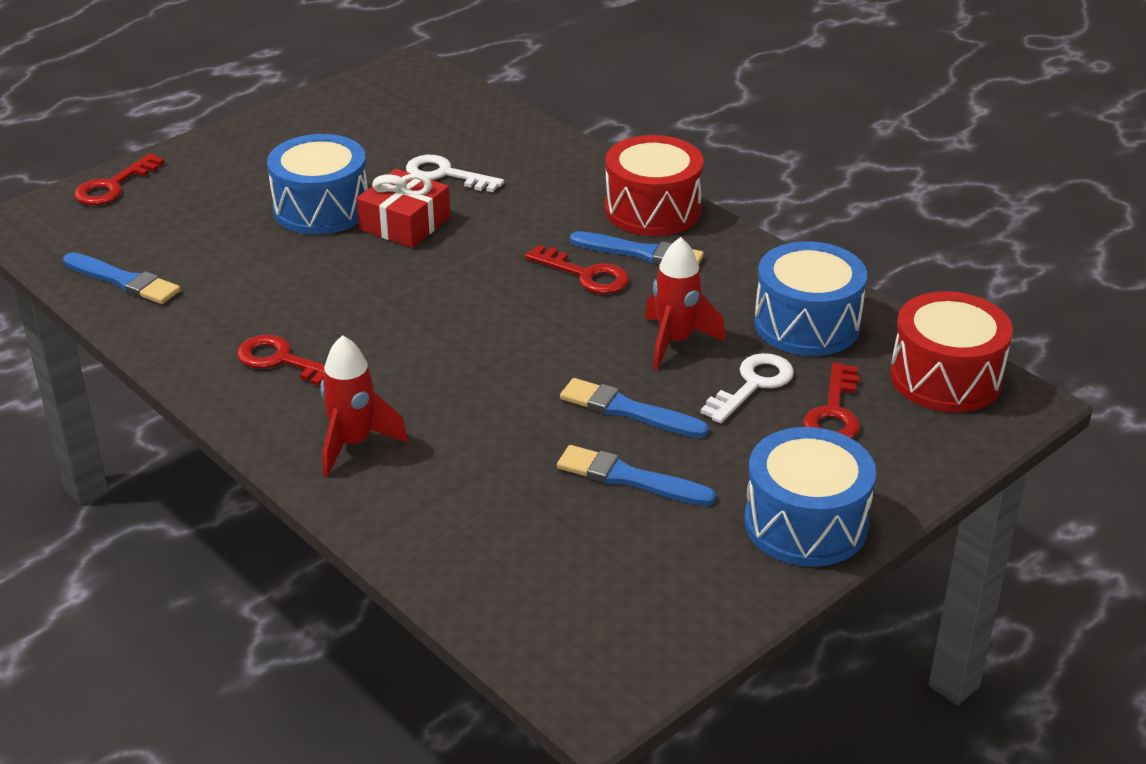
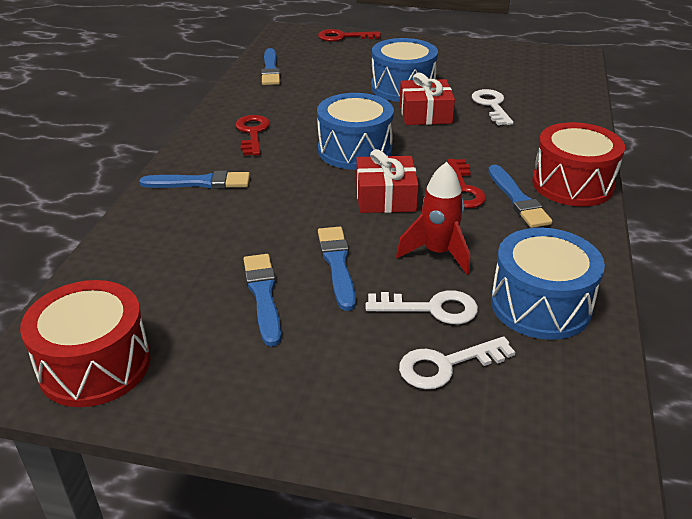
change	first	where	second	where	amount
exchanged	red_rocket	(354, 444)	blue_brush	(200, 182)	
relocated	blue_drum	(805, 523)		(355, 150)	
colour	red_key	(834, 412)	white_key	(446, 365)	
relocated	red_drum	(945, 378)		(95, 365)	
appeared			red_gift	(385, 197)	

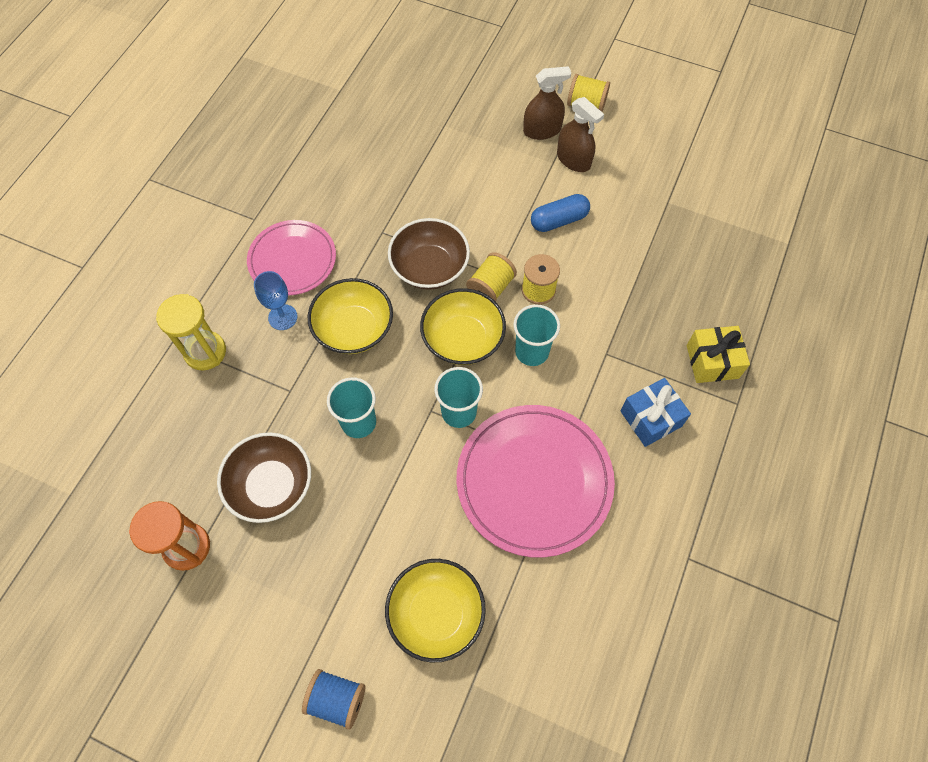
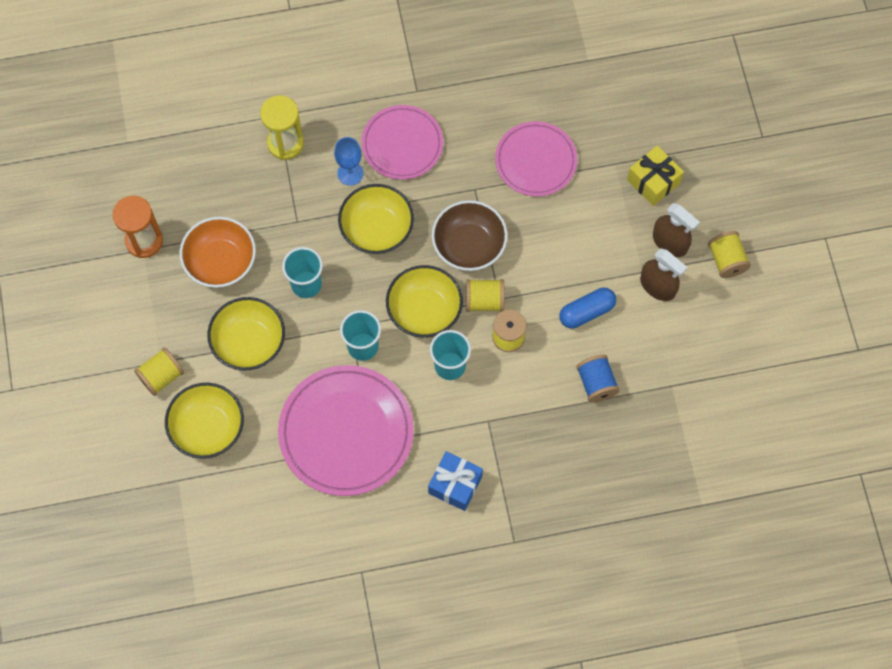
change	first	where	second	where	amount
colour	brown_bowl	(271, 485)	orange_bowl	(221, 261)	
relocated	blue_spool	(337, 699)		(596, 383)	
spun	blue_capsule	(559, 220)		(586, 312)	60 degrees counterclockwise
spun	brown_spray_bottle	(573, 160)		(657, 286)	60 degrees counterclockwise
relocated	yellow_gift	(712, 361)		(653, 181)	
appeared			yellow_spool	(161, 376)	
appeared			yellow_bowl	(249, 342)	
appeared			pink_plate	(536, 161)	

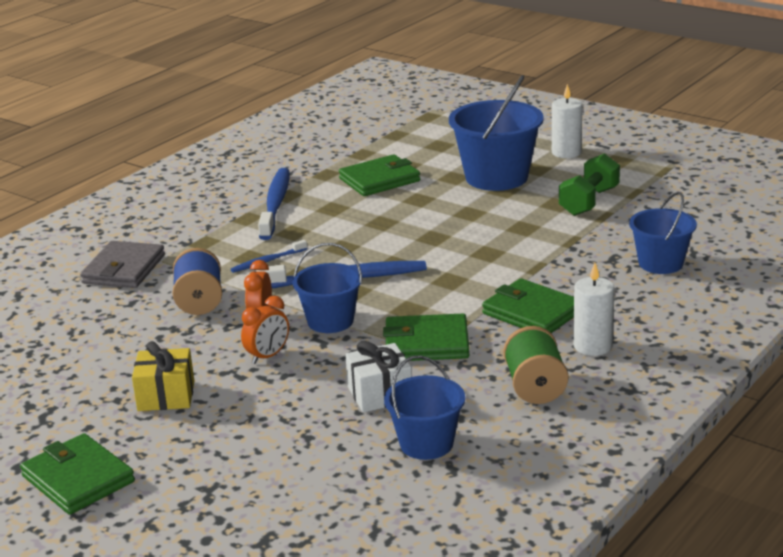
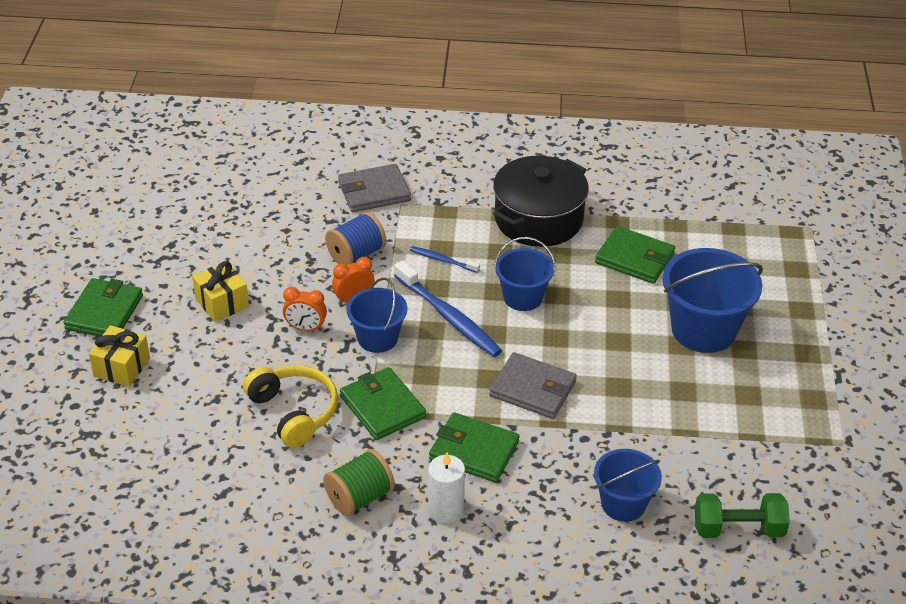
change	first	where	second	where	amount
exchanged	blue_toothbrush	(275, 204)	black_pot	(538, 219)	
exchanged	white_gift	(380, 394)	yellow_headphones	(293, 412)	
relocated	blue_bucket	(426, 443)		(523, 297)	
spun	green_wallet	(532, 312)		(474, 451)	75 degrees counterclockwise
missing	white_candle	(566, 152)			
relocated	green_dumbbell	(589, 202)		(738, 529)	
appeared			yellow_gift	(121, 367)	
appeared			grey_wallet	(532, 389)	

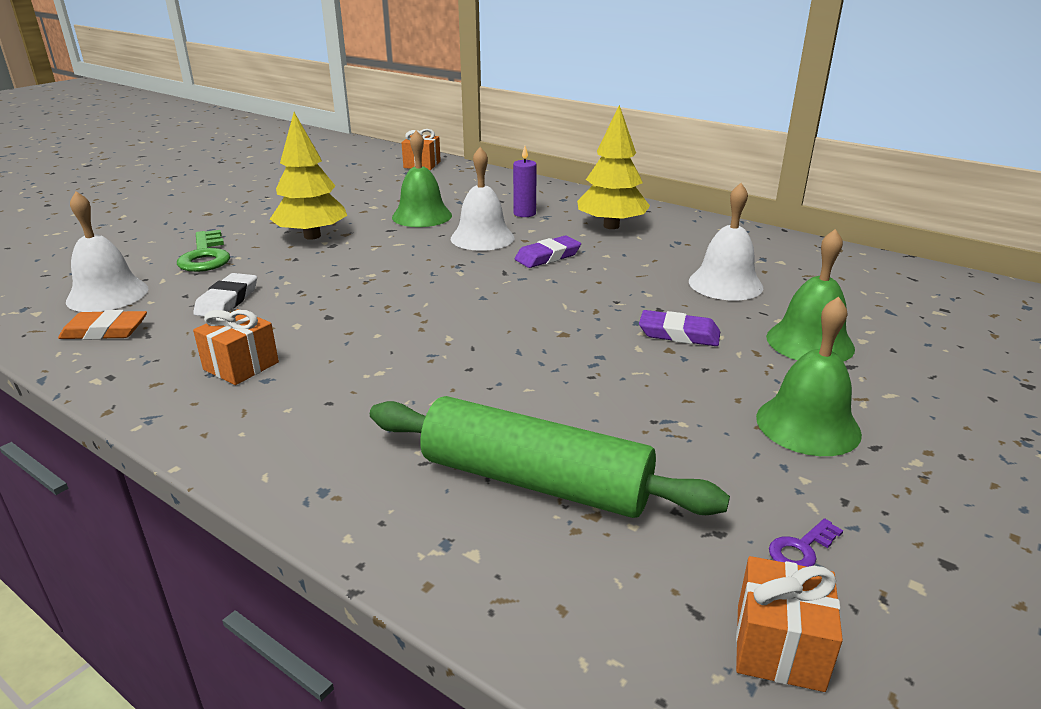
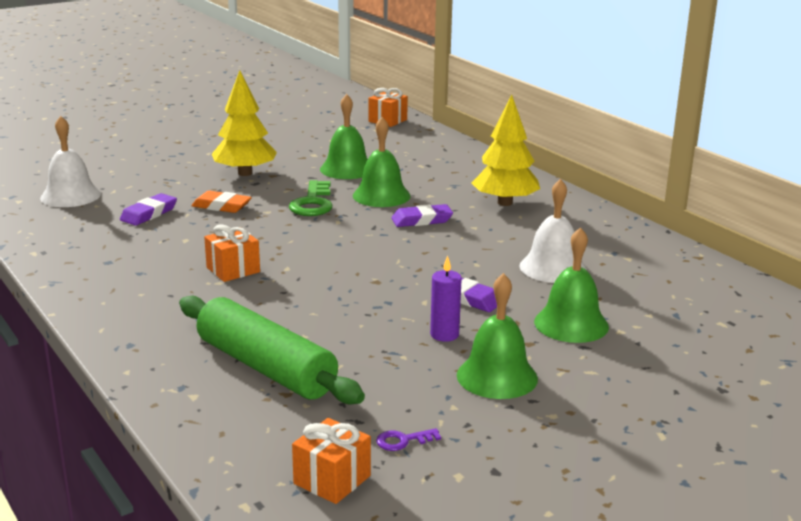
change	first	where	second	where	amount
relocated	orange_eraser	(105, 331)		(221, 206)	
relocated	green_key	(205, 256)		(312, 203)	
colour	white_eraser	(227, 300)	purple_eraser	(149, 214)	
relocated	orange_gift	(241, 366)		(233, 270)	
colour	white_bell	(482, 238)	green_bell	(381, 196)	
relocated	purple_candle	(524, 213)		(444, 335)	

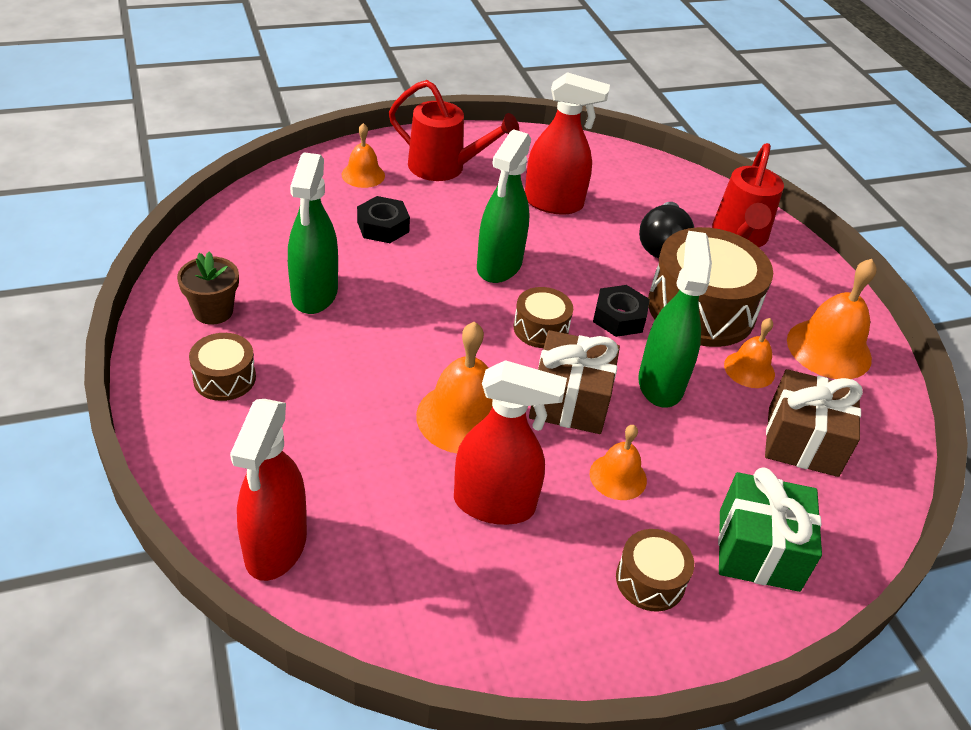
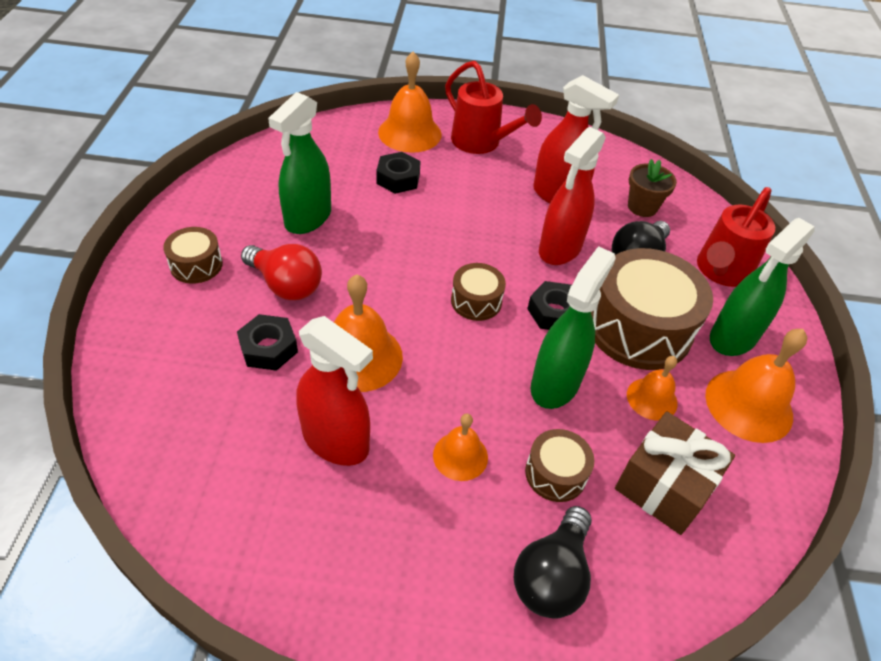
change	first	where	second	where	amount
relocated	brown_flower_pot	(213, 311)		(642, 207)	
relocated	red_spray_bottle	(275, 547)		(559, 249)	
size	orange_bell	(363, 175)		(410, 133)	x1.71
relocated	green_spray_bottle	(499, 266)		(732, 338)	
missing	brown_gift	(570, 401)			
relocated	brown_drum	(650, 580)		(555, 473)	
exchanged	green_gift	(758, 550)	black_light_bulb	(551, 575)	
appeared			black_nut	(268, 348)	
appeared			red_light_bulb	(286, 285)	

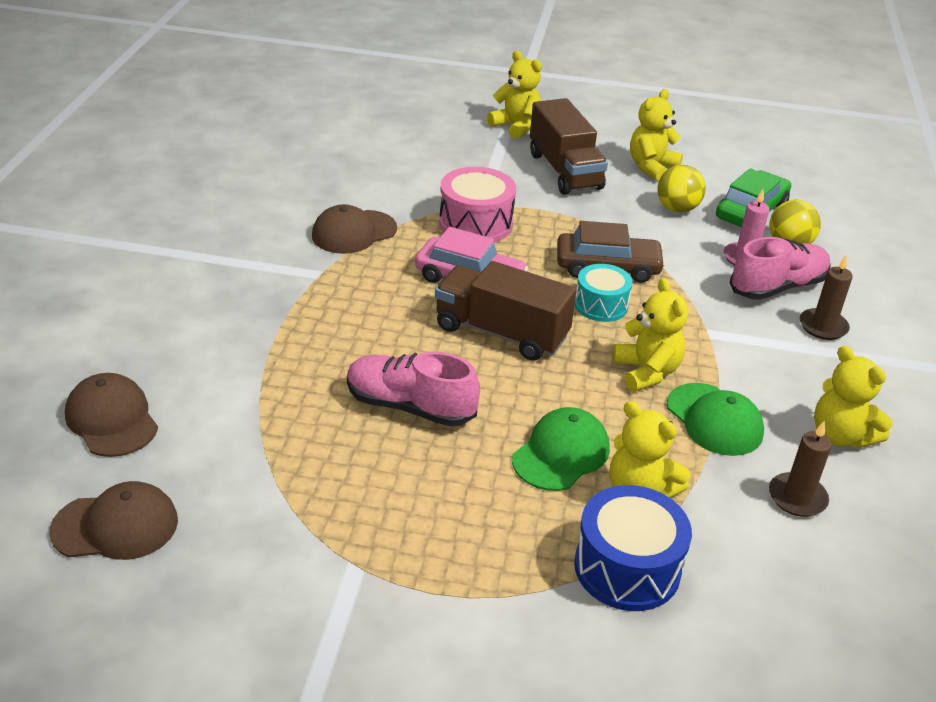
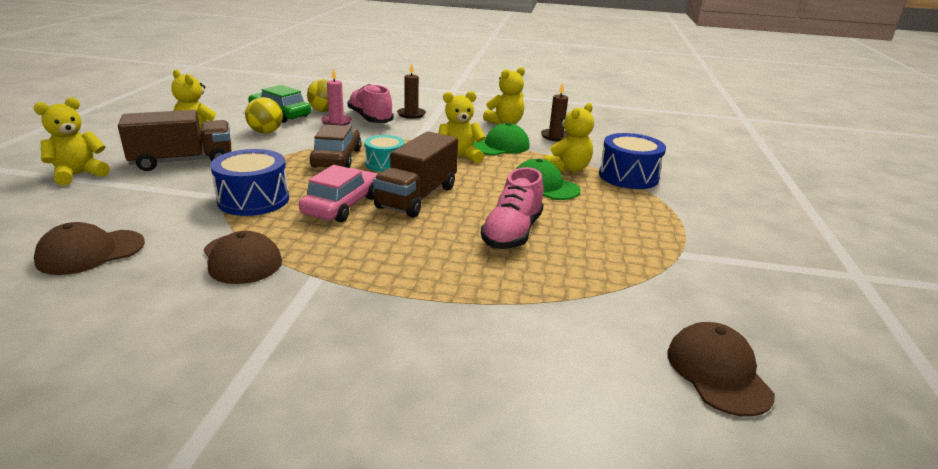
change	first	where	second	where	amount
relocated	brown_cap	(112, 419)		(90, 252)	
colour	pink_drum	(475, 223)	blue_drum	(253, 200)	

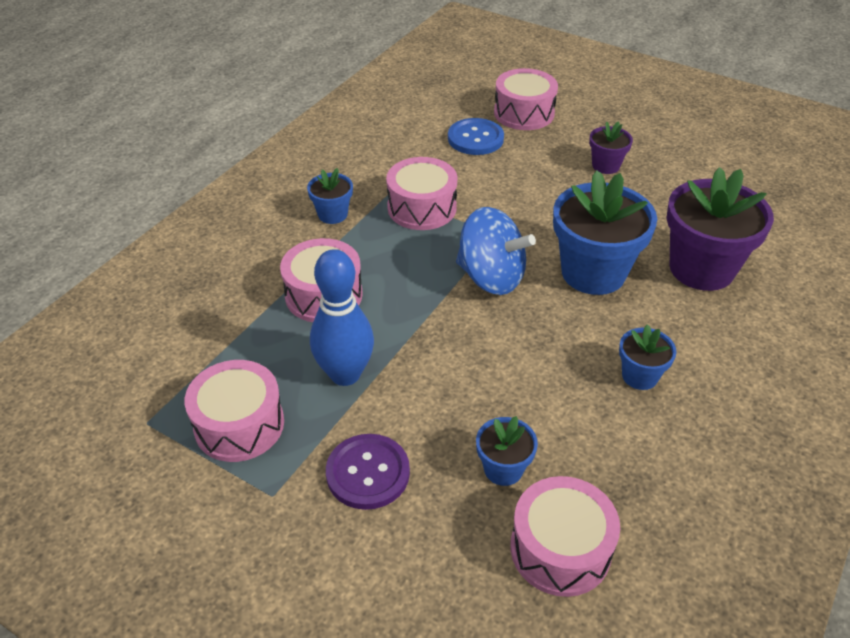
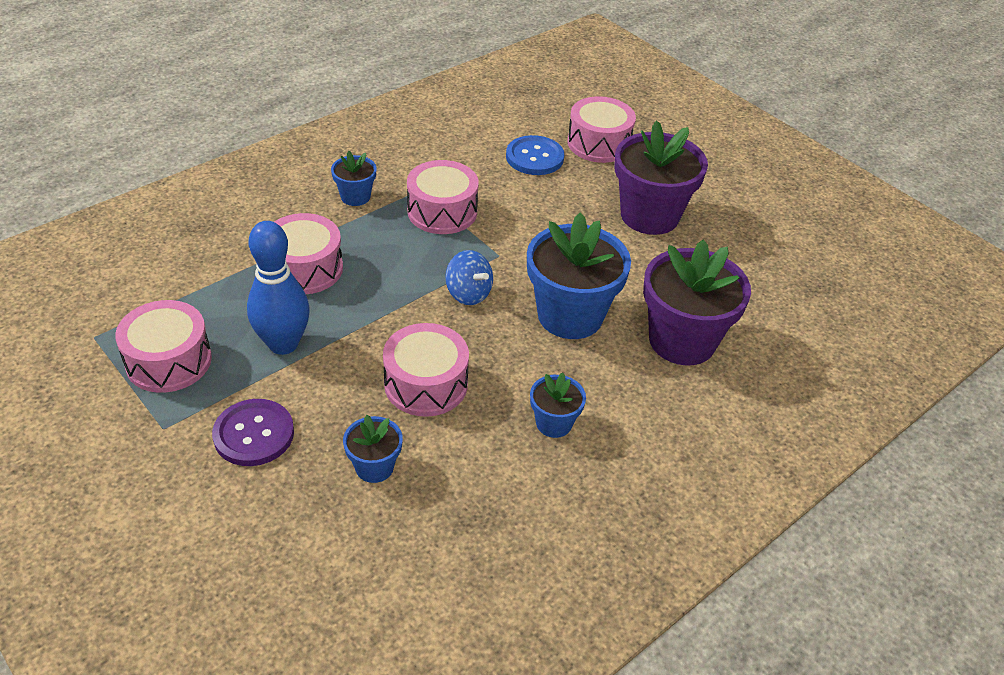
change	first	where	second	where	amount
size	blue_spinning_top	(491, 277)		(468, 293)	x0.62
relocated	pink_drum	(560, 549)		(426, 384)	
size	purple_flower_pot	(606, 165)		(649, 215)	x2.01

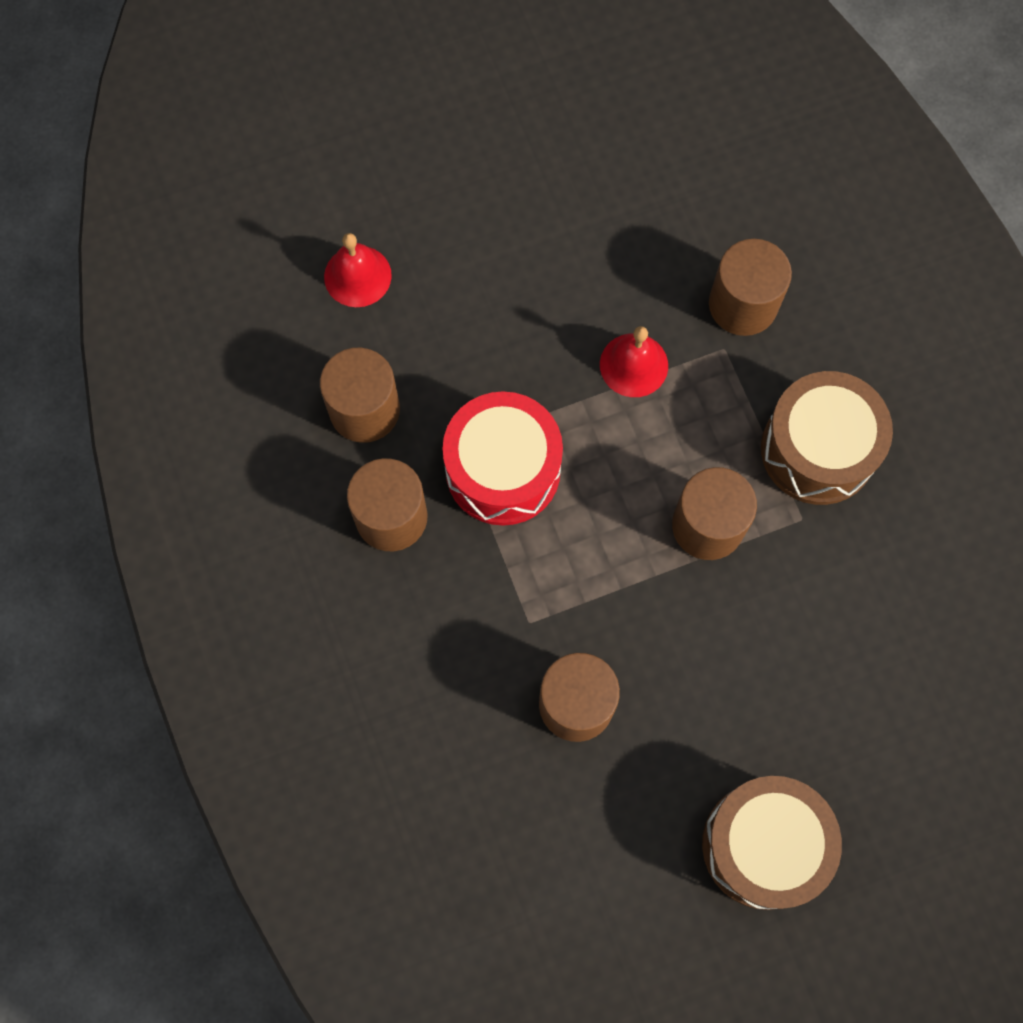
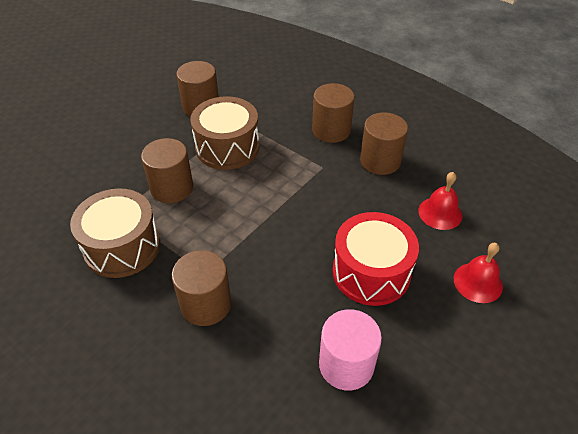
change	first	where	second	where	amount
relocated	red_drum	(503, 470)		(371, 272)	
relocated	red_bell	(634, 365)		(478, 282)	
relocated	brown_drum	(763, 845)		(227, 147)	
appeared			pink_cylinder	(346, 365)	

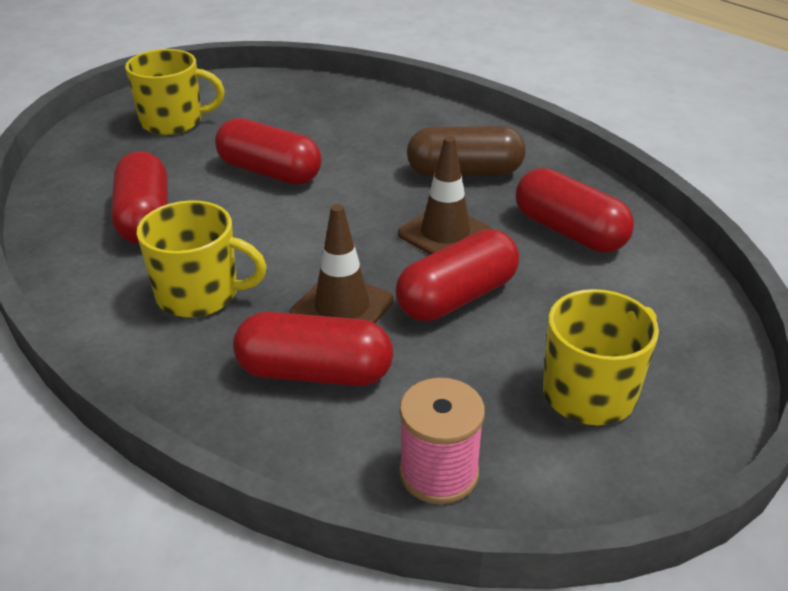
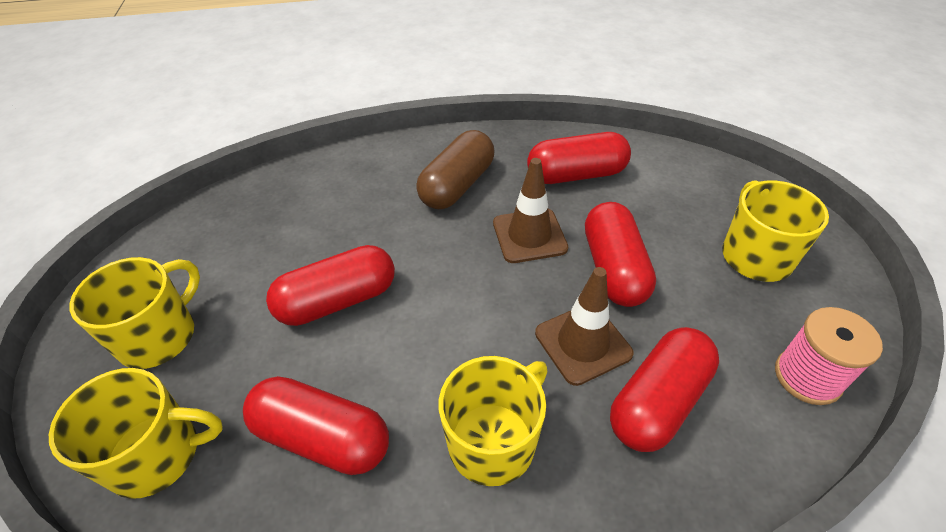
change	first	where	second	where	amount
appeared			yellow_mug	(157, 455)	

